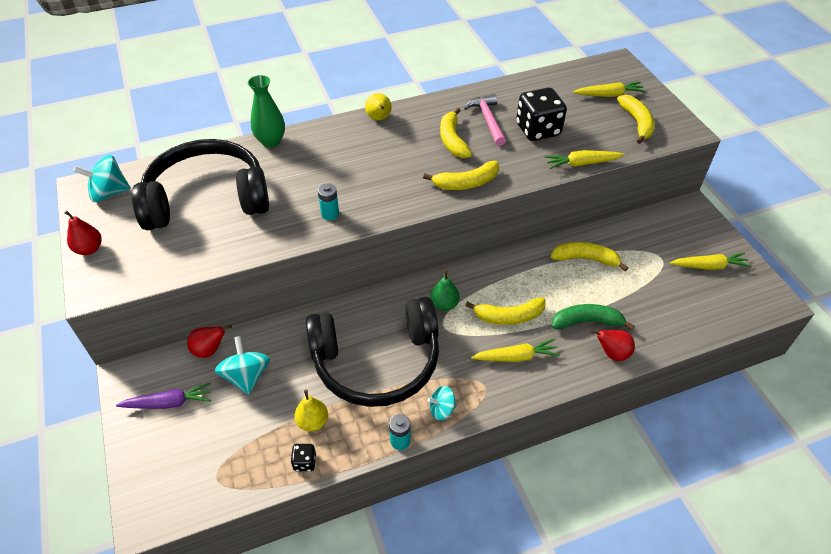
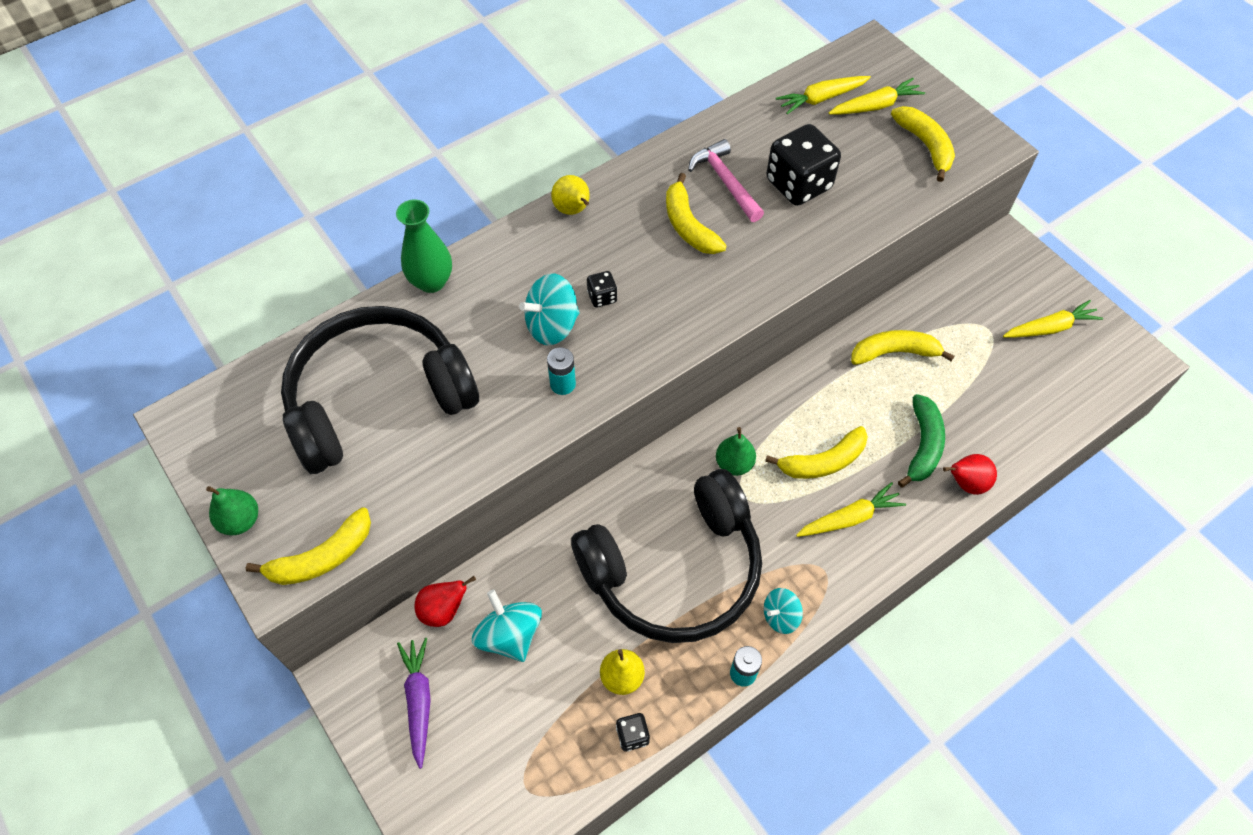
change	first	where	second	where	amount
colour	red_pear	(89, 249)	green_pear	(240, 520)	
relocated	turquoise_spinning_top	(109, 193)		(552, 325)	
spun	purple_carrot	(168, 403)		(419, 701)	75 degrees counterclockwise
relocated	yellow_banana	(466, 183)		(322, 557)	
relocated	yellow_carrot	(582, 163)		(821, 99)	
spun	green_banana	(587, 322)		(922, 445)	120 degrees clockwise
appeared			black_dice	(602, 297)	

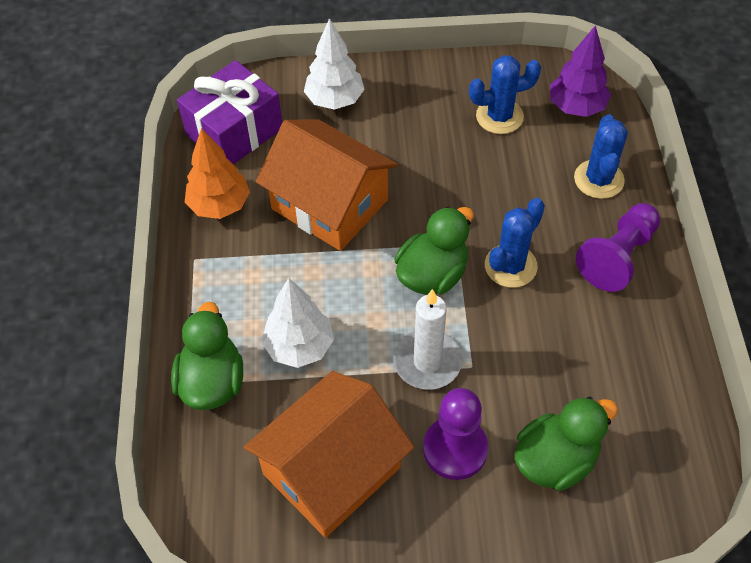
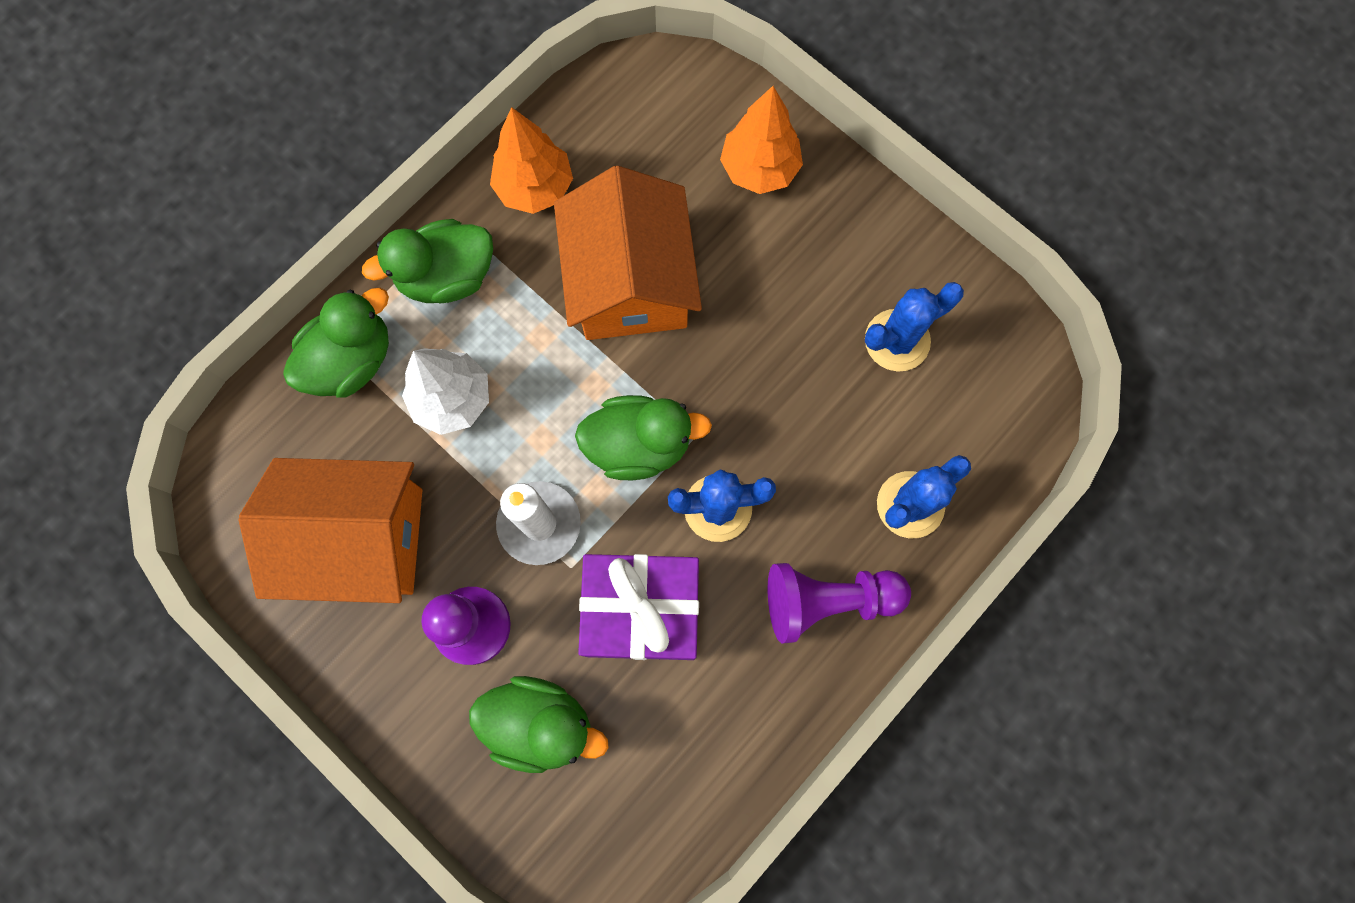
change	first	where	second	where	amount
relocated	purple_gift	(234, 131)		(641, 611)	
colour	white_tree	(334, 100)	orange_tree	(759, 169)	
spun	blue_cactus	(499, 116)		(897, 340)	60 degrees counterclockwise
missing	purple_tree	(576, 107)			
appeared			green_duck	(447, 276)	

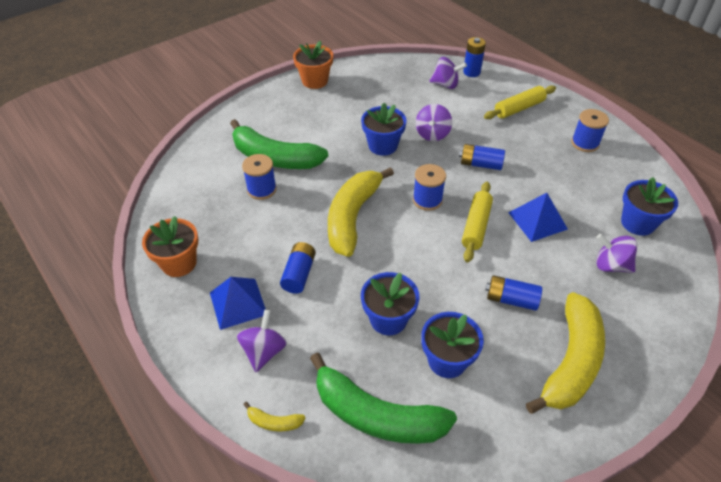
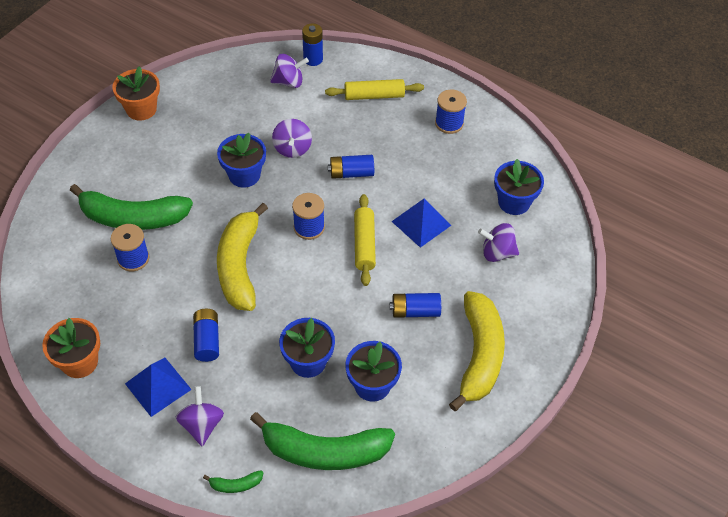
change	first	where	second	where	amount
colour	yellow_banana	(274, 422)	green_banana	(235, 485)	
spun	yellow_rolling_pin	(519, 108)		(374, 95)	45 degrees clockwise

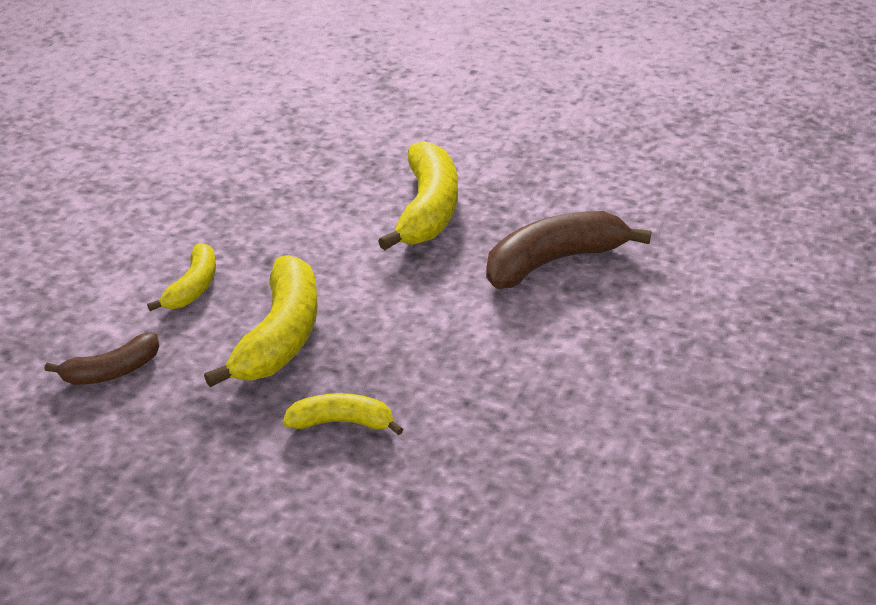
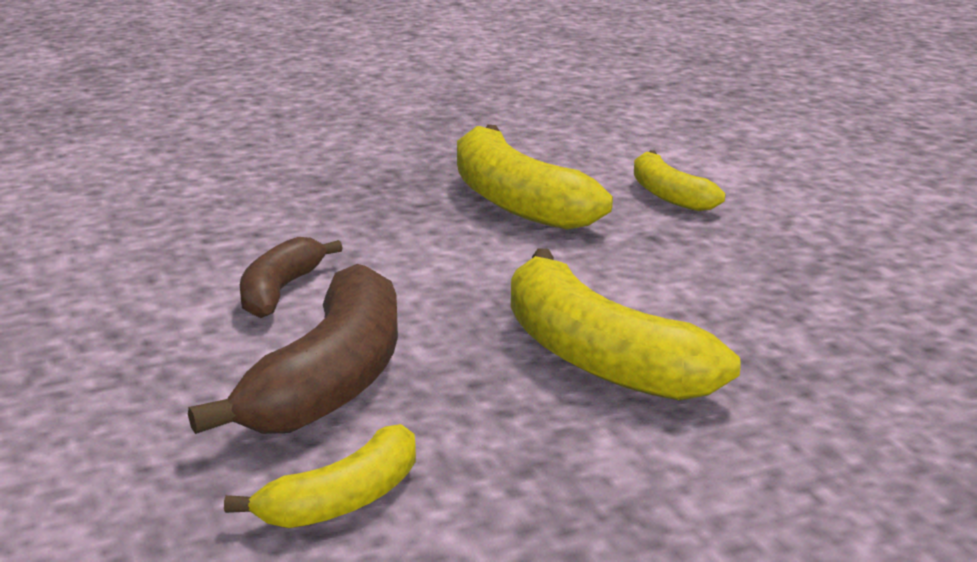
change	first	where	second	where	amount
relocated	brown_banana	(112, 371)		(280, 291)	
relocated	yellow_banana	(342, 422)		(343, 500)	

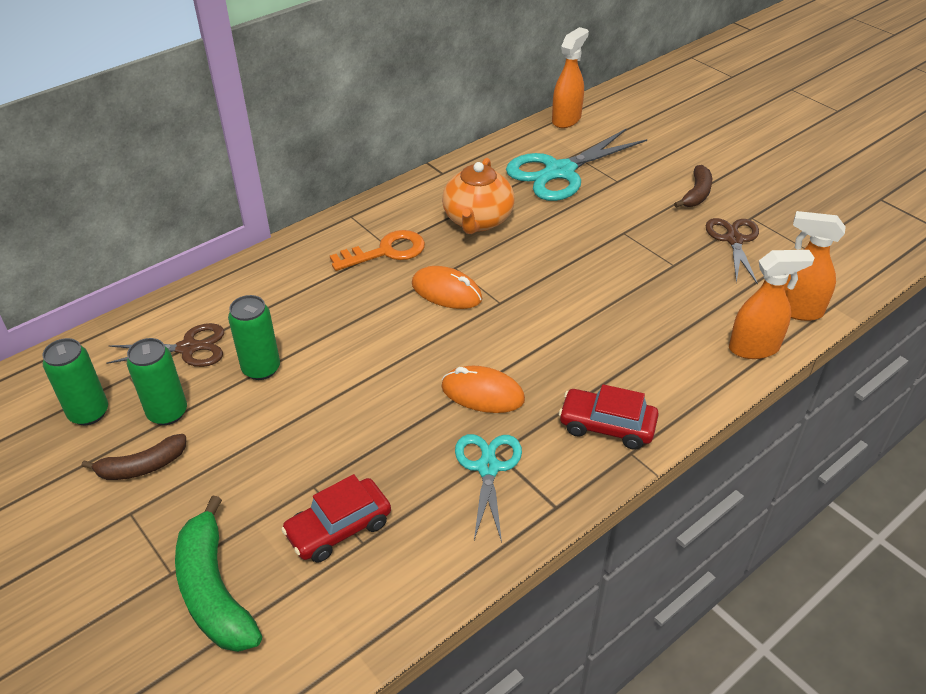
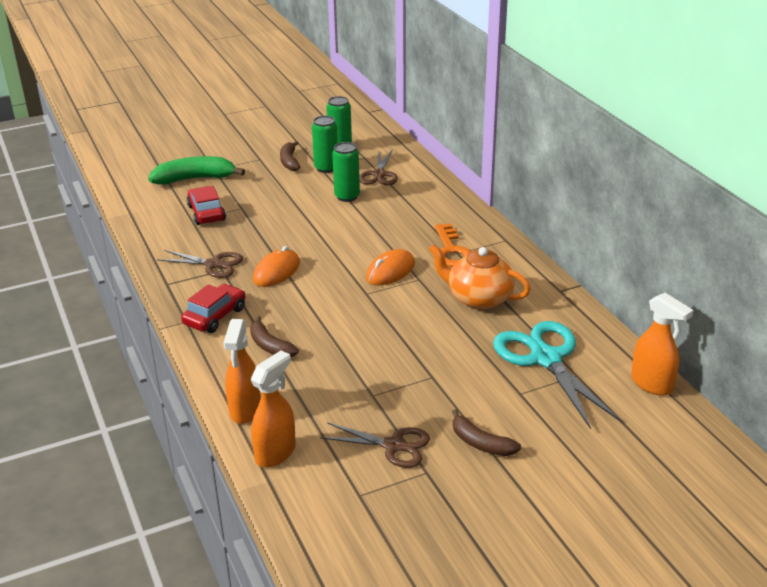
change	first	where	second	where	amount
colour	turquoise_scissors	(488, 467)	brown_scissors	(213, 264)	
appeared			brown_banana	(270, 346)	

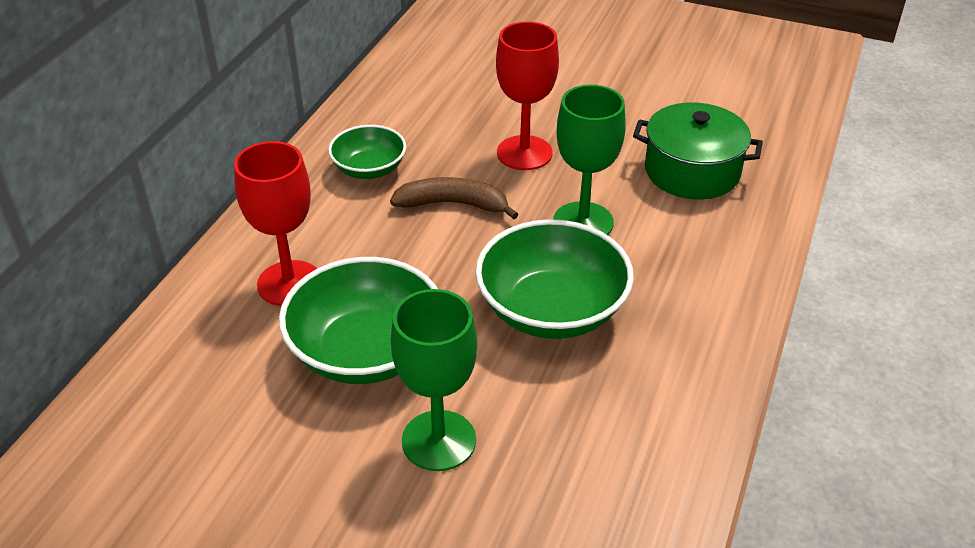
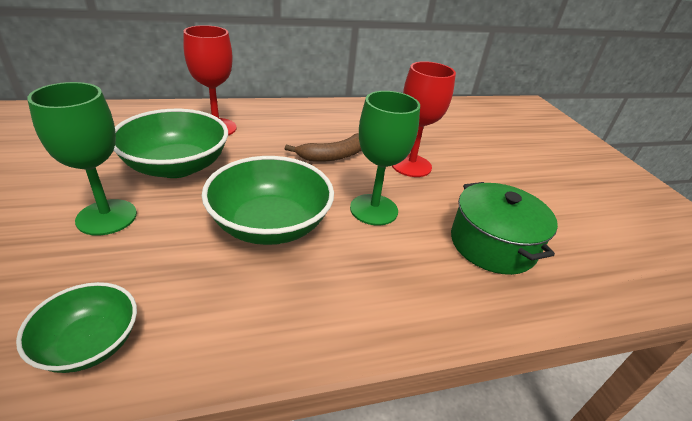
change	first	where	second	where	amount
relocated	green_bowl	(369, 169)		(89, 343)	
spun	brown_banana	(453, 204)		(333, 156)	90 degrees clockwise

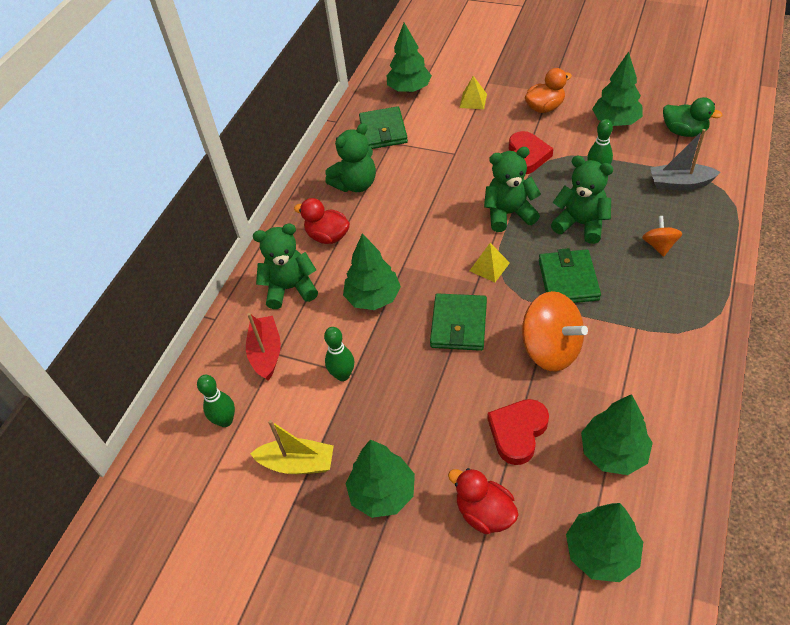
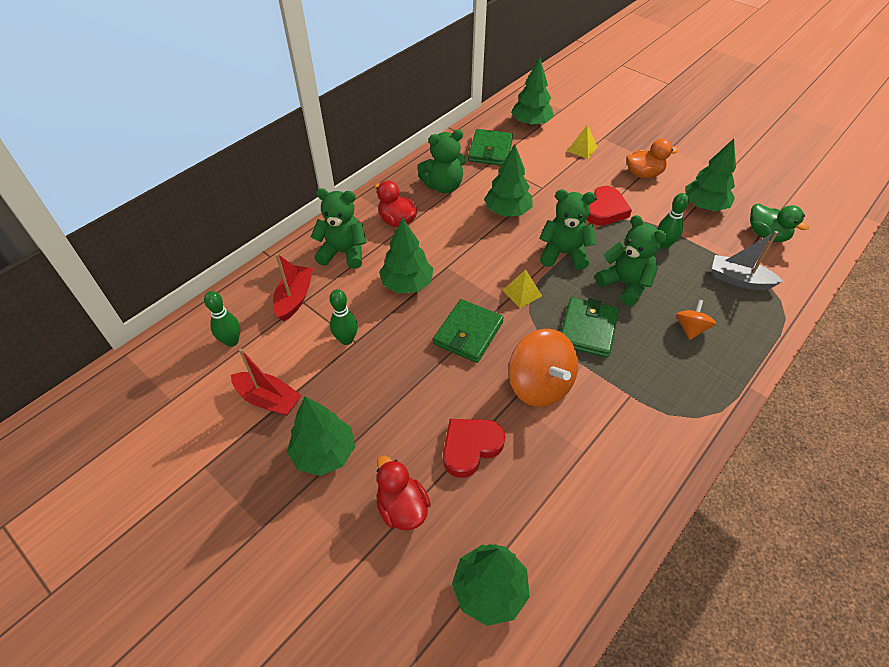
change	first	where	second	where	amount
colour	yellow_boat	(297, 463)	red_boat	(268, 399)	
relocated	green_tree	(613, 452)		(507, 211)	

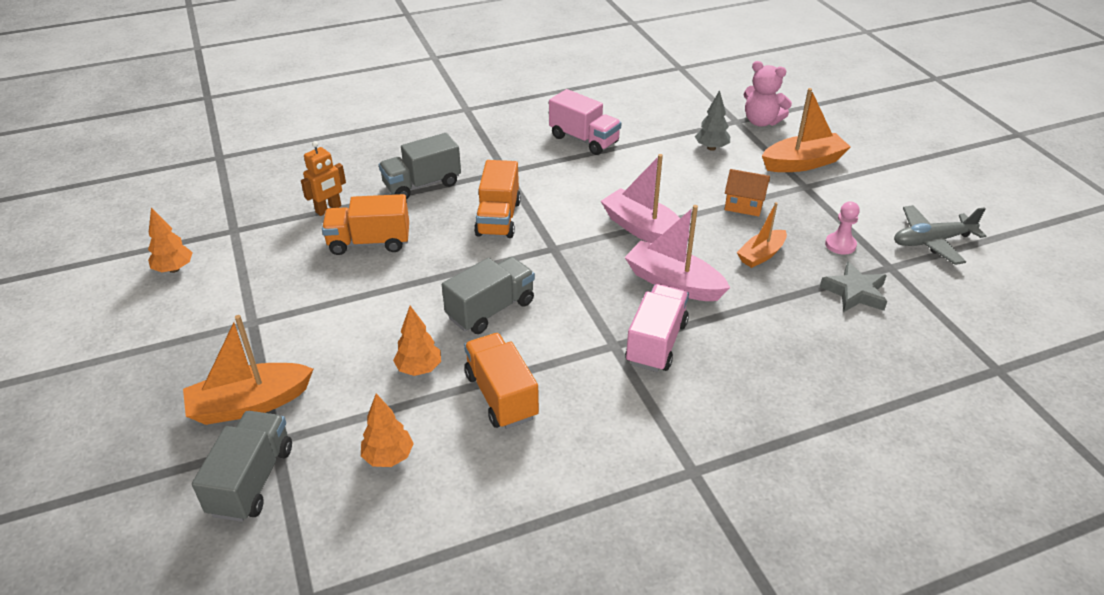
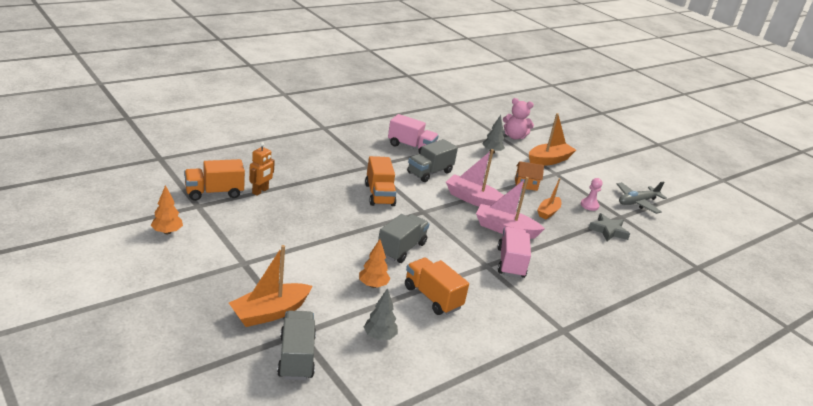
change	first	where	second	where	amount
relocated	orange_truck	(369, 242)		(214, 193)	
colour	orange_tree	(388, 457)	grey_tree	(379, 336)	
relocated	grey_truck	(422, 185)		(430, 172)	

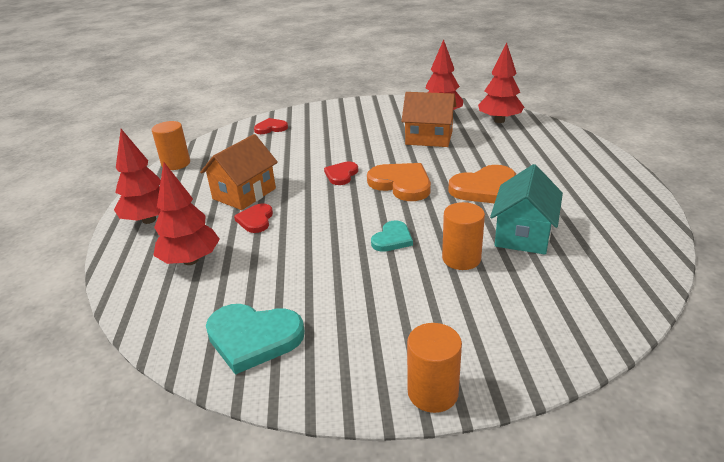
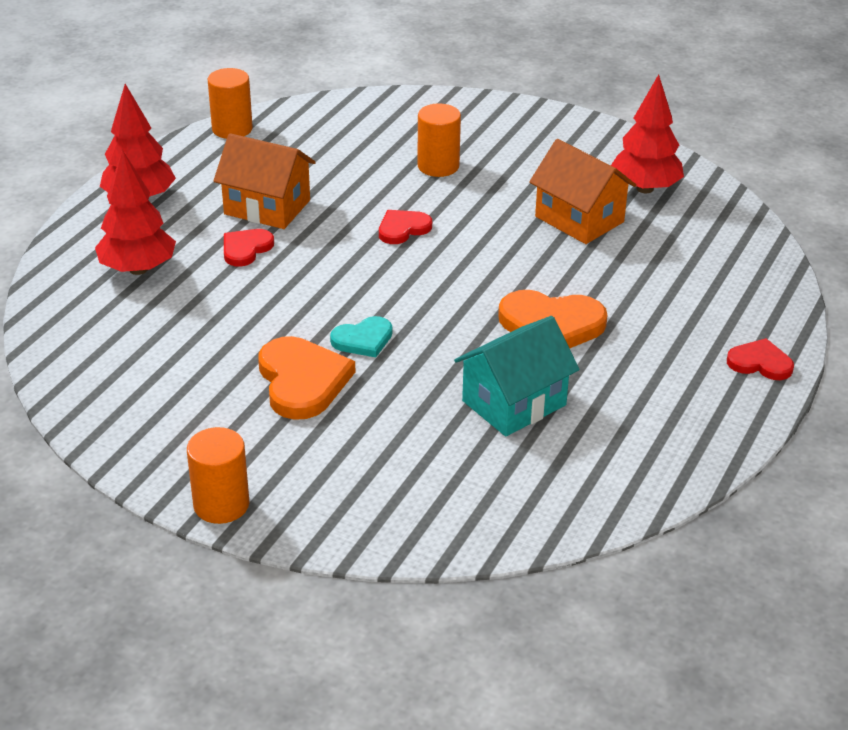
change	first	where	second	where	amount
spun	orange_house	(244, 193)		(267, 207)	45 degrees clockwise
missing	turquoise_heart	(253, 338)			
relocated	red_heart	(271, 128)		(760, 363)	
relocated	orange_heart	(401, 184)		(302, 381)	
relocated	orange_cylinder	(461, 258)		(438, 166)	
missing	red_tree	(499, 120)			

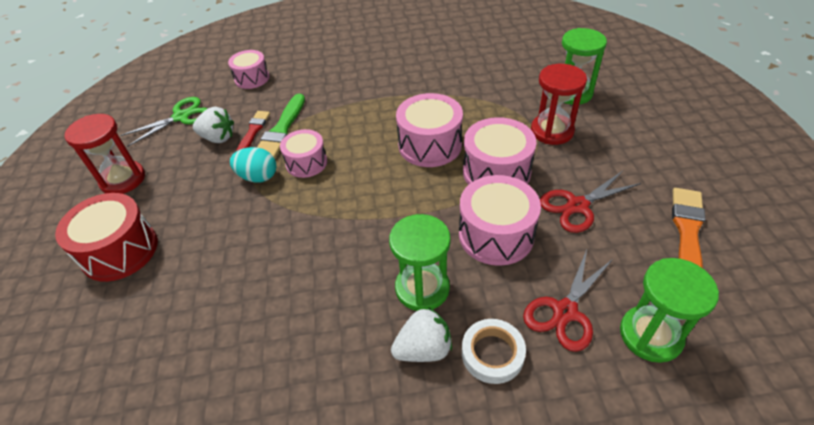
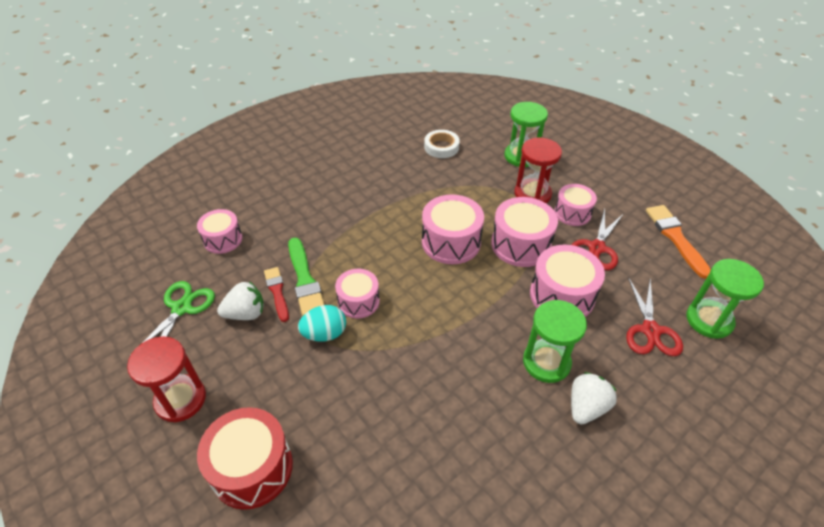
change	first	where	second	where	amount
relocated	white_tape	(492, 354)		(441, 147)	
appeared			pink_drum	(572, 213)	

